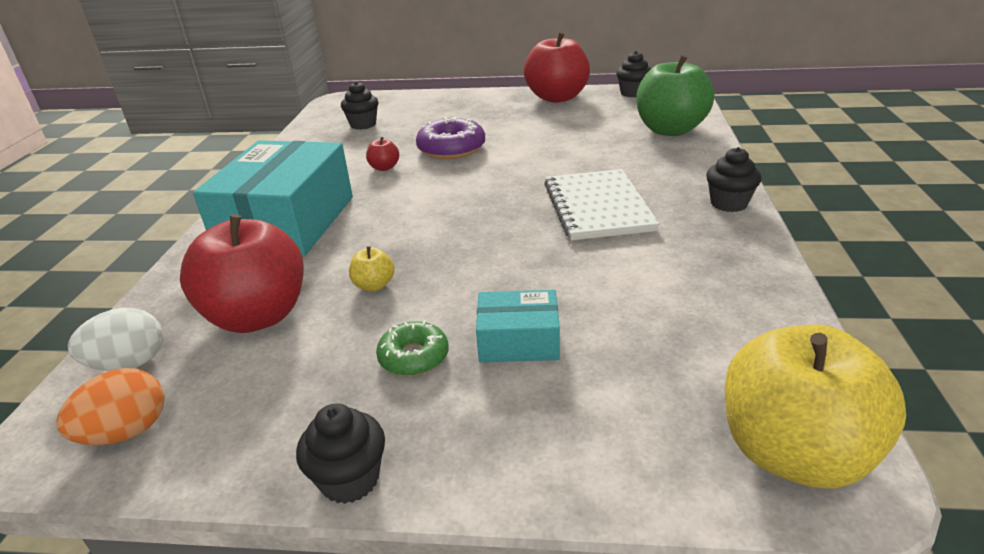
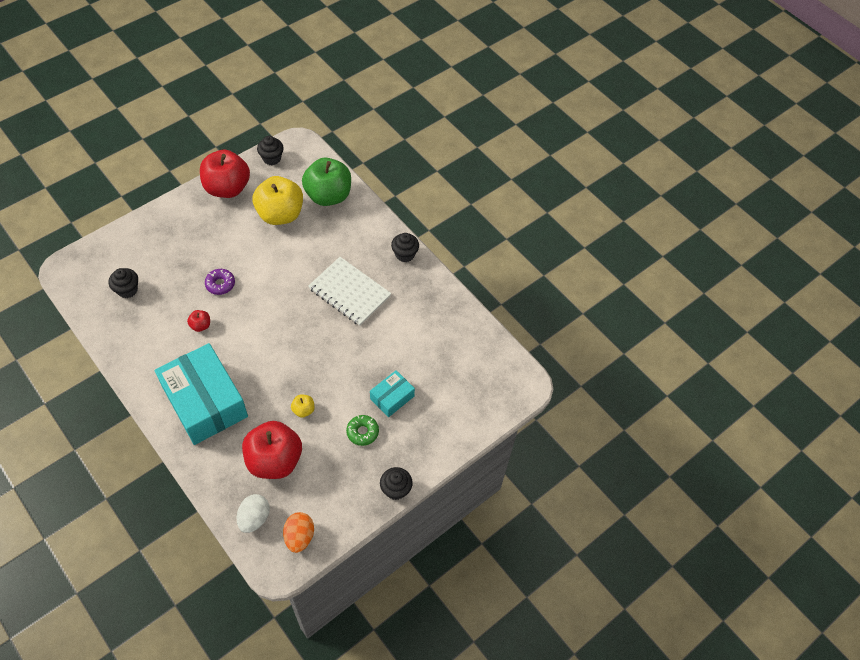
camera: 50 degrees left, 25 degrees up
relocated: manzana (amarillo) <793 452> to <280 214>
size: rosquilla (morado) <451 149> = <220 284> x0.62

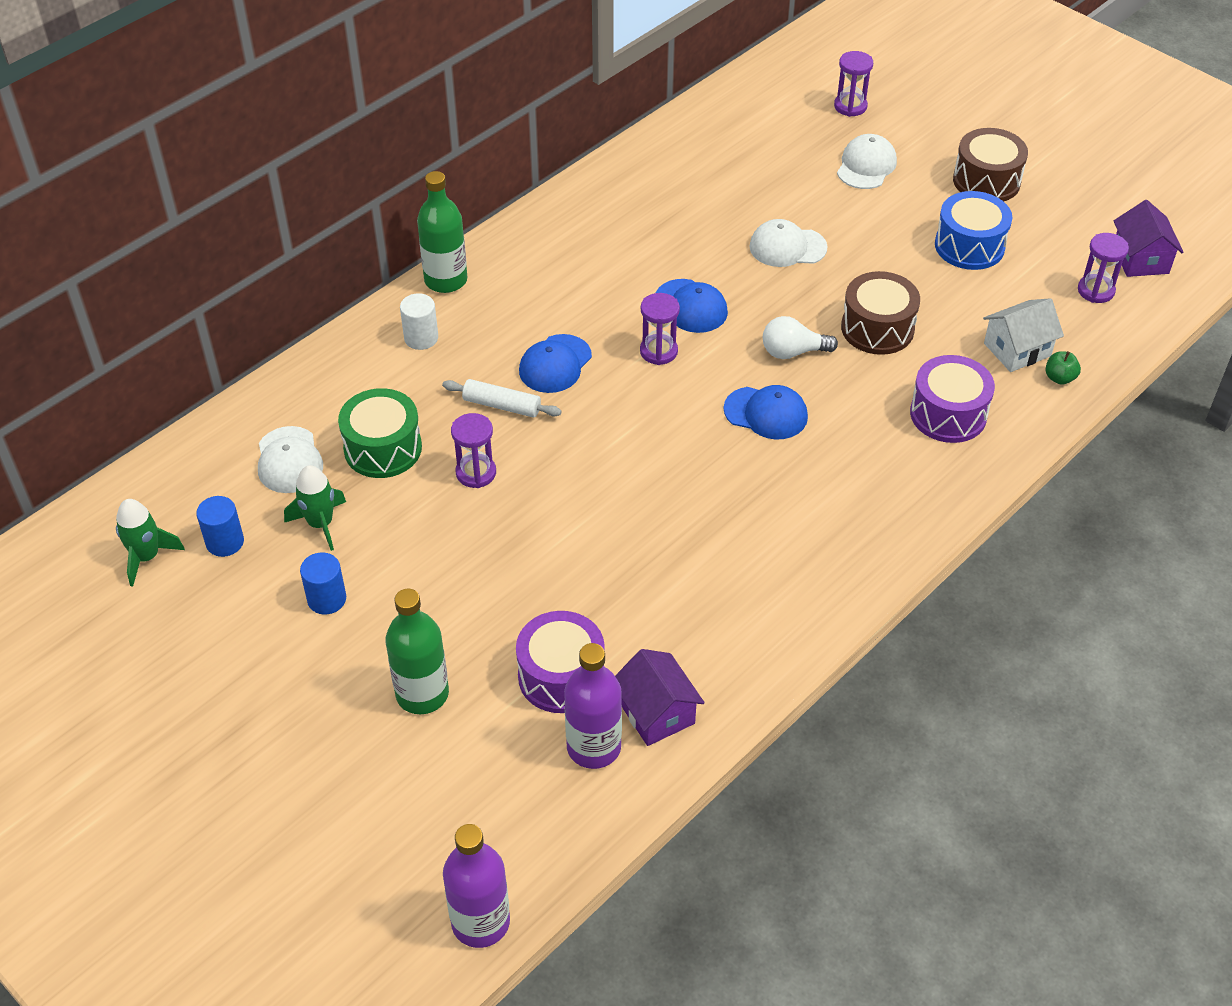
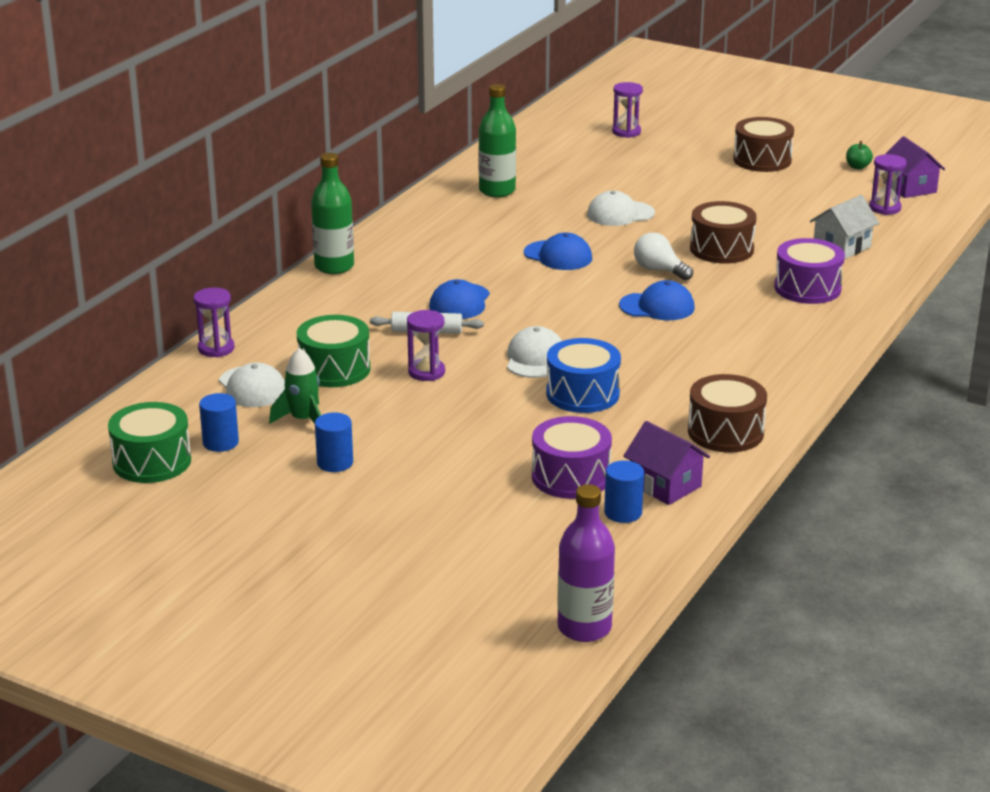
camera: 15 degrees left, 20 degrees down
missing: cilindro (blanco) <421 338>
appeared: tambor (marrón) <725 432>
relocated: botella (verde) <422 694> to <497 191>; reloj de arena (morado) <658 351> to <216 348>; gorra (blanco) <866 166> to <535 358>; tambor (azul) <969 246> to <582 394>; manzana (verde) <1059 378> to <857 167>
exchanged: cohete (verde) <147 557> to tambor (verde) <152 461>; botella (morado) <593 747> to cilindro (azul) <623 513>
spun: bombilla (blanco) <792 352> = <659 270> 60 degrees clockwise

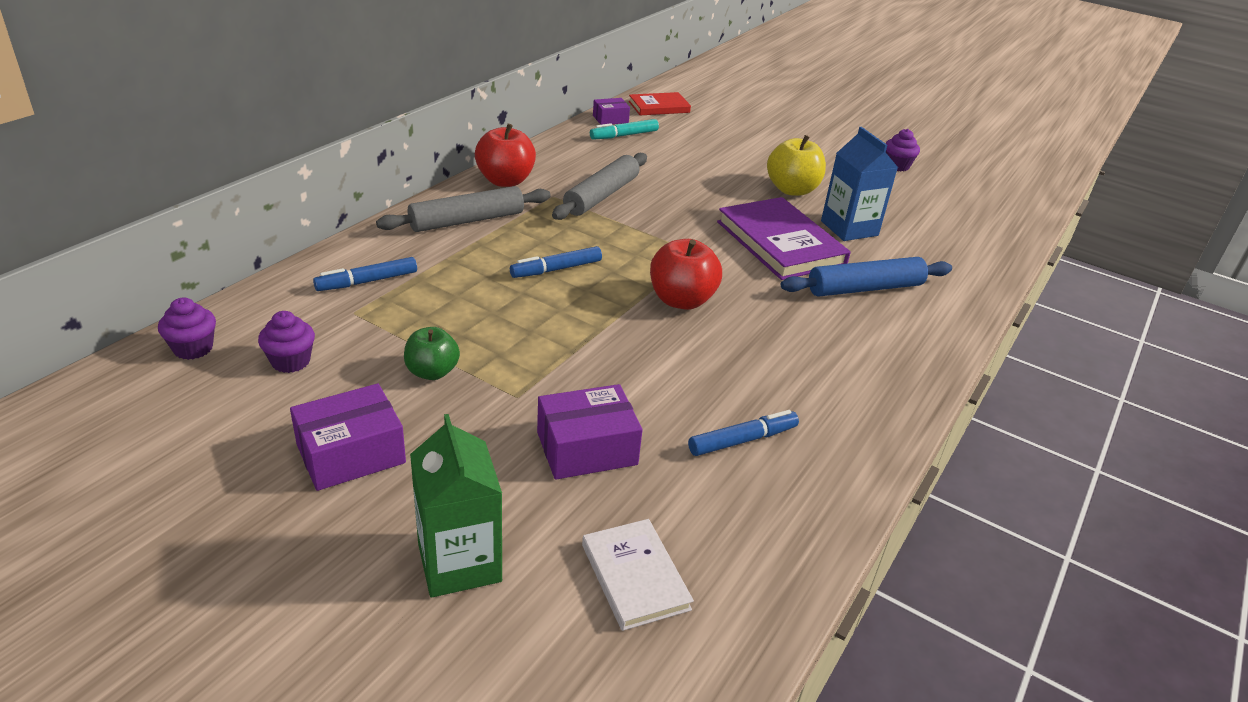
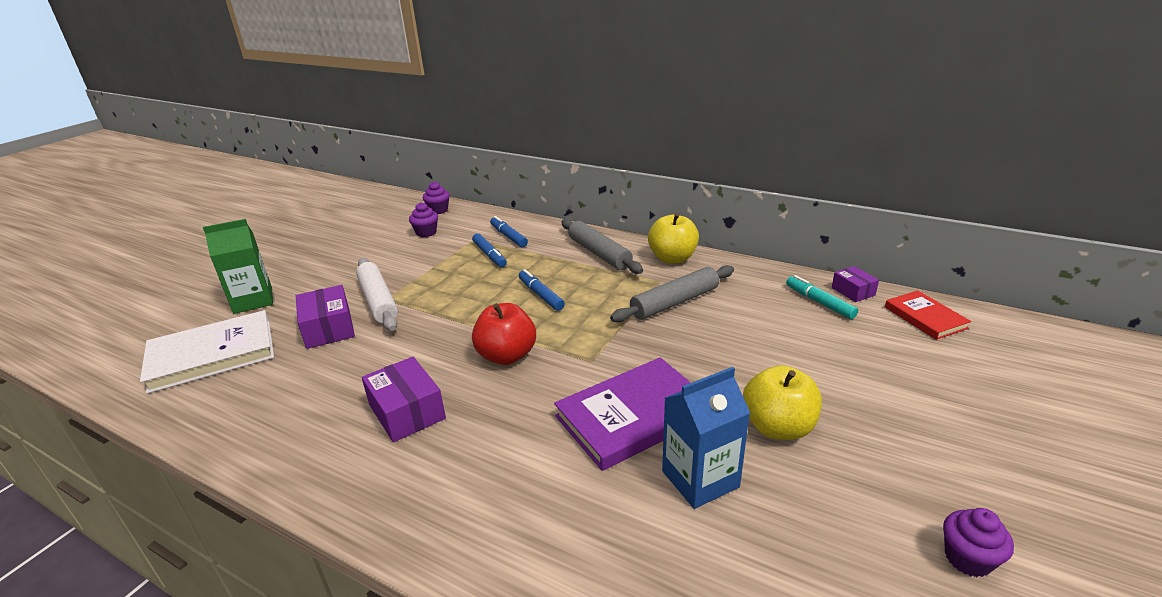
camera: 90 degrees right, 5 degrees down
missing: manzana (verde) <432 372>; rodillo (azul) <865 288>
appeared: rodillo (blanco) <378 301>
relocated: caja (morado) <351 454> to <407 412>; rotulador (azul) <742 440> to <489 255>
colour: manzana (rojo) <505 181> to manzana (amarillo) <672 258>
spun: rodillo (gris) <601 196> = <675 302> 60 degrees counterclockwise
size: libro (blanco) <635 577> = <212 355> x1.72

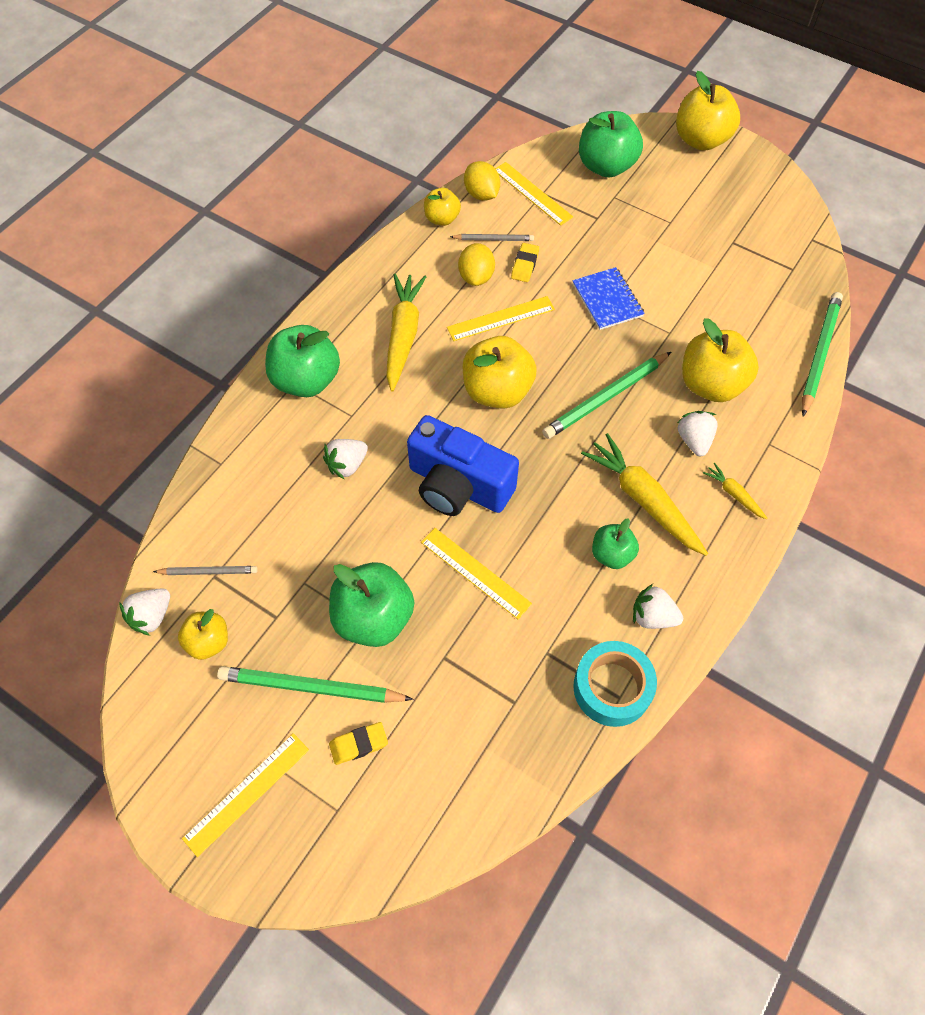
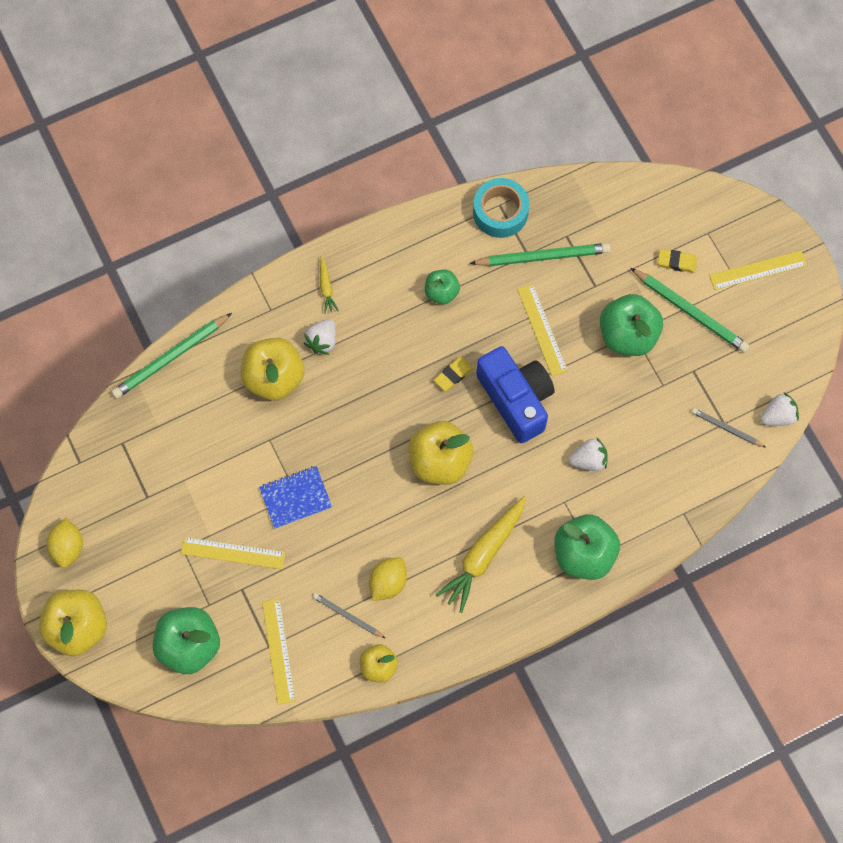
camera: 150 degrees left, 10 degrees up
missing: manzana (amarillo) <208 642>; zanahoria (amarillo) <643 500>; fresa (blanco) <652 616>
relocated: regla (amarillo) <501 318> to <233 553>; limón (amarillo) <481 194> to <68 547>; goma de borrar (amarillo) <525 265> to <453 375>; lápiz (verde) <606 397> to <542 257>
spun: cuaderno (azul) <607 300> = <295 498> 60 degrees clockwise

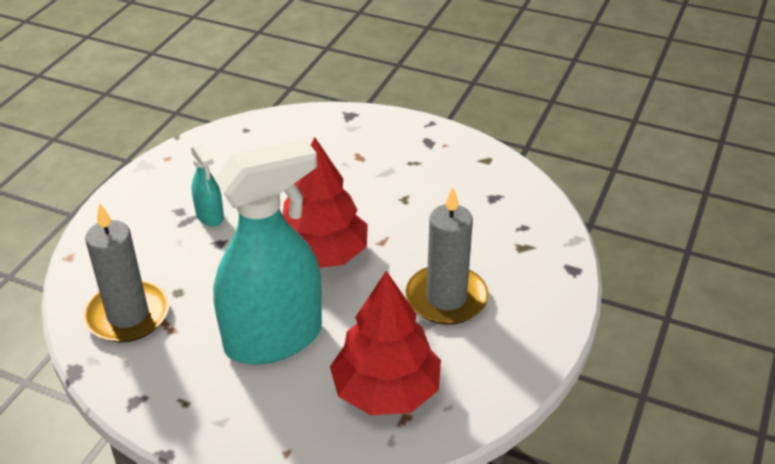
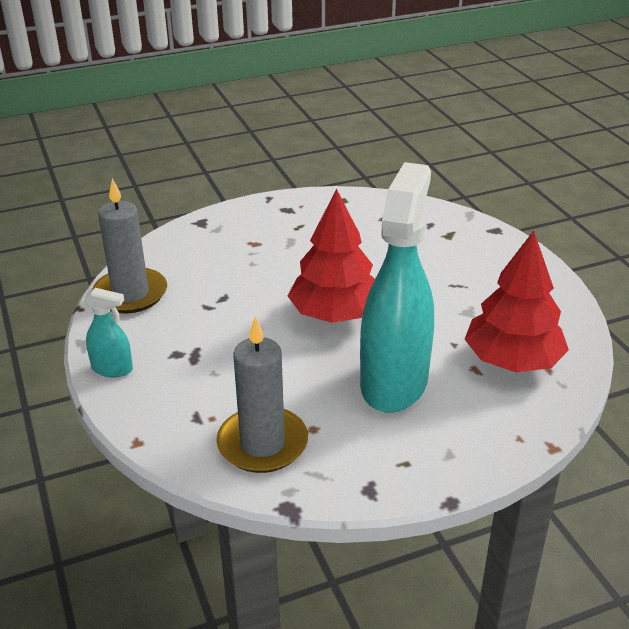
camera: 45 degrees left, 5 degrees down
relocated: pulverizador (turquesa) <210 216> to <112 369>; vela (gris) <446 298> to <130 294>

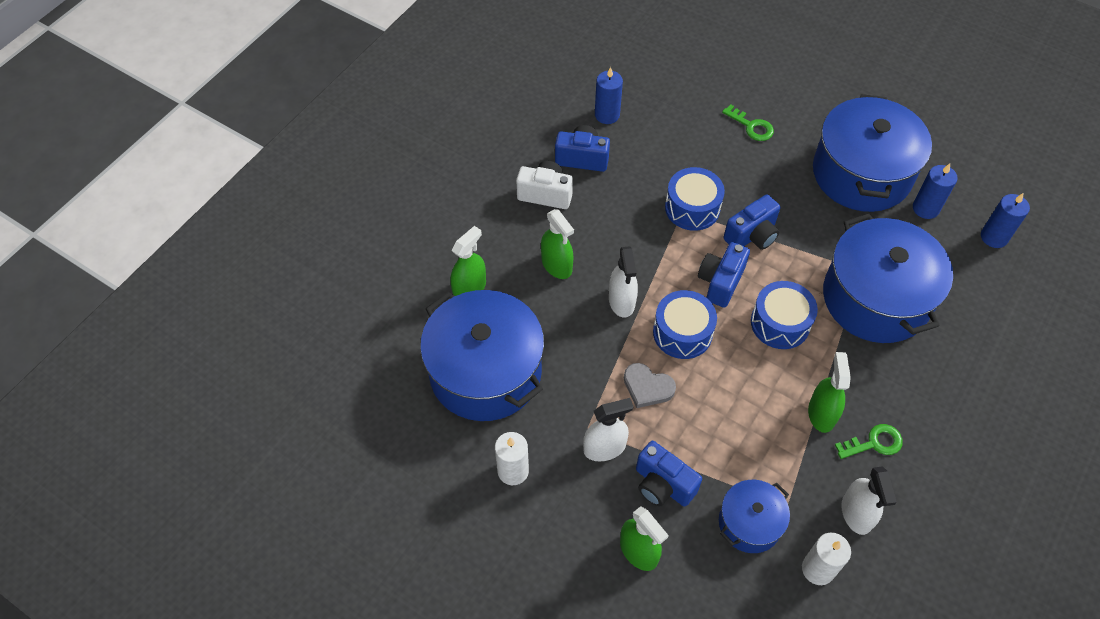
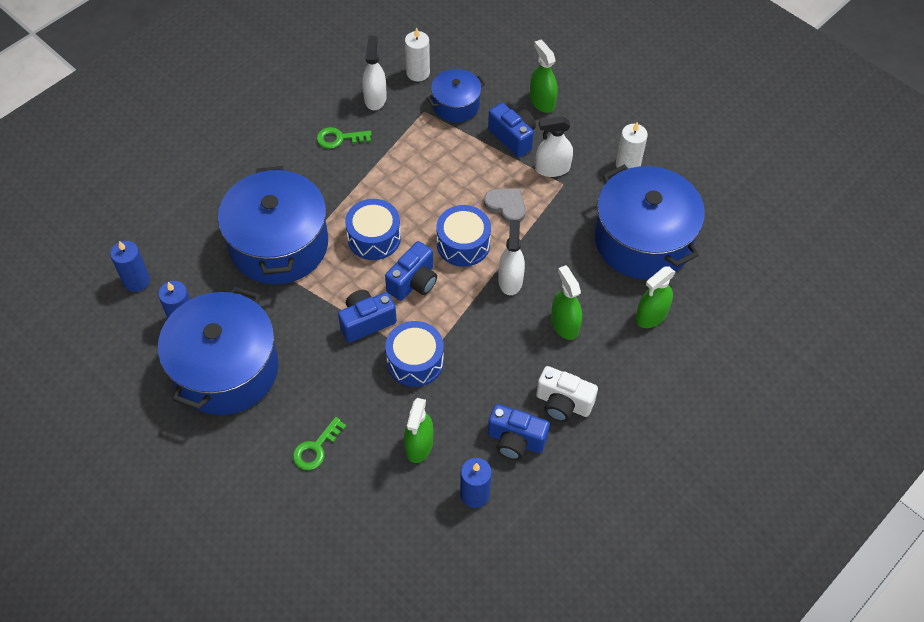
camera: 170 degrees left, 0 degrees up
relocated: pulverizador (verde) <821 413> to <419 445>
spun: llave (verde) <751 126> = <316 448> 105 degrees counterclockwise

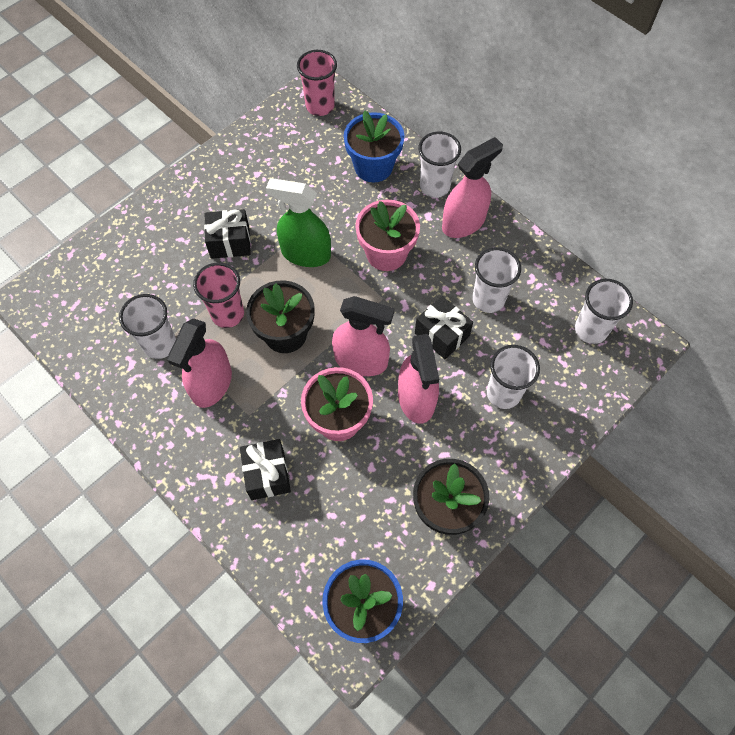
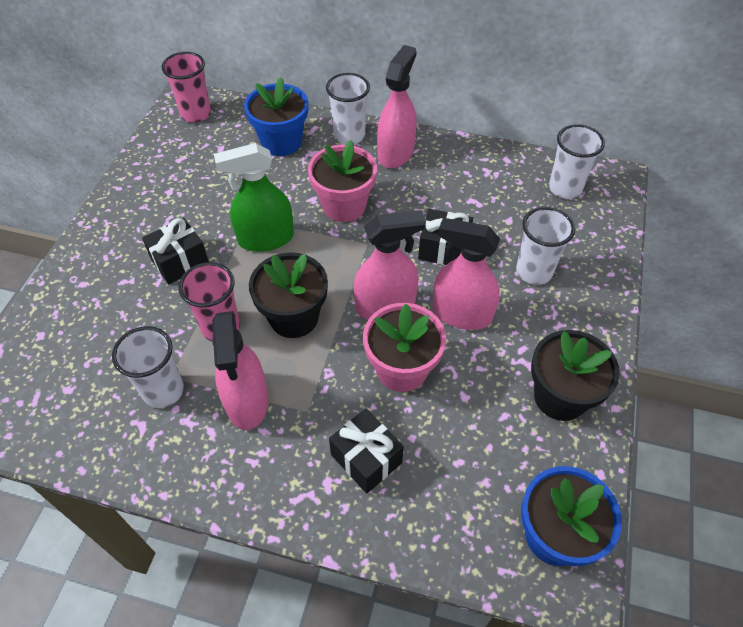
camera: 30 degrees left, 10 degrees down
missing: vaso (blanco) <488 299>
spun: pulverizador (rosa) <416 399> = <461 313> 150 degrees clockwise

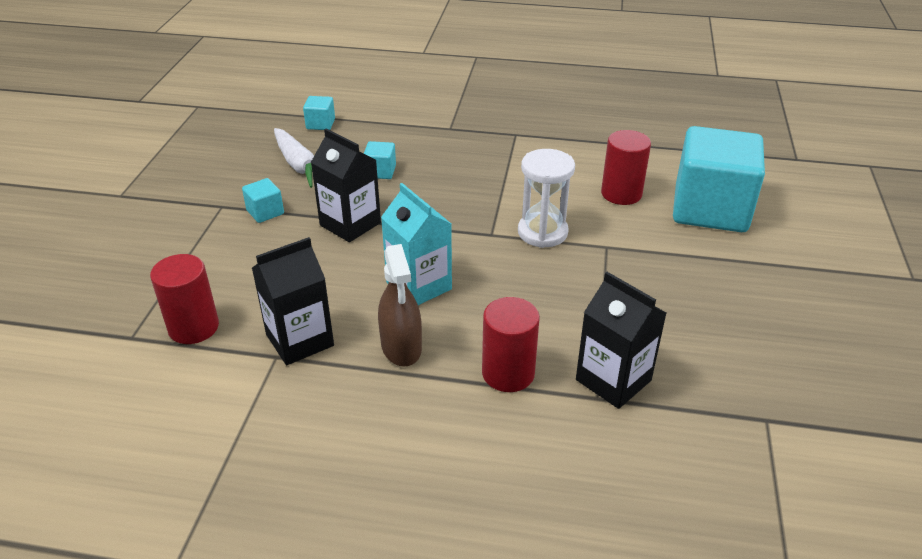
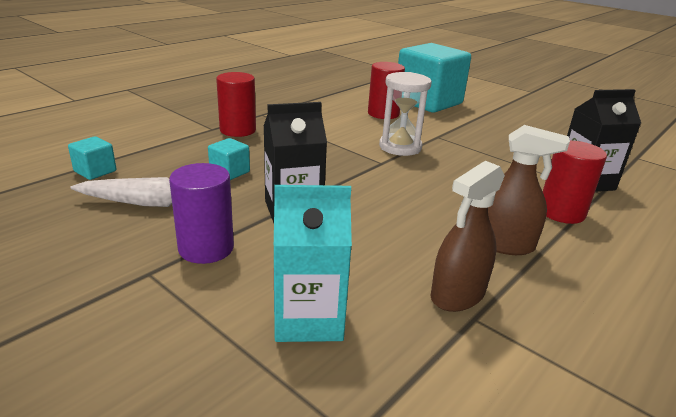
camera: 60 degrees left, 10 degrees down
relocated: cilindro (rojo) <193 327> to <238 130>; cartón de leche (turquesa) <419 286> to <308 318>
exchanged: cubo (turquesa) <265 212> to cilindro (morado) <206 248>; cartón de leche (negro) <300 340> to pulverizador (marrón) <458 294>

